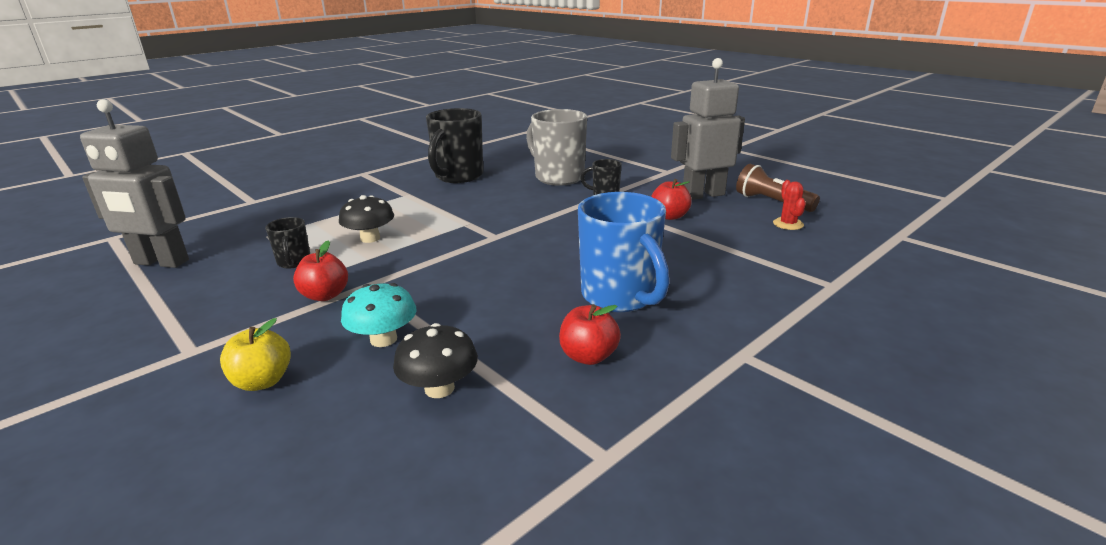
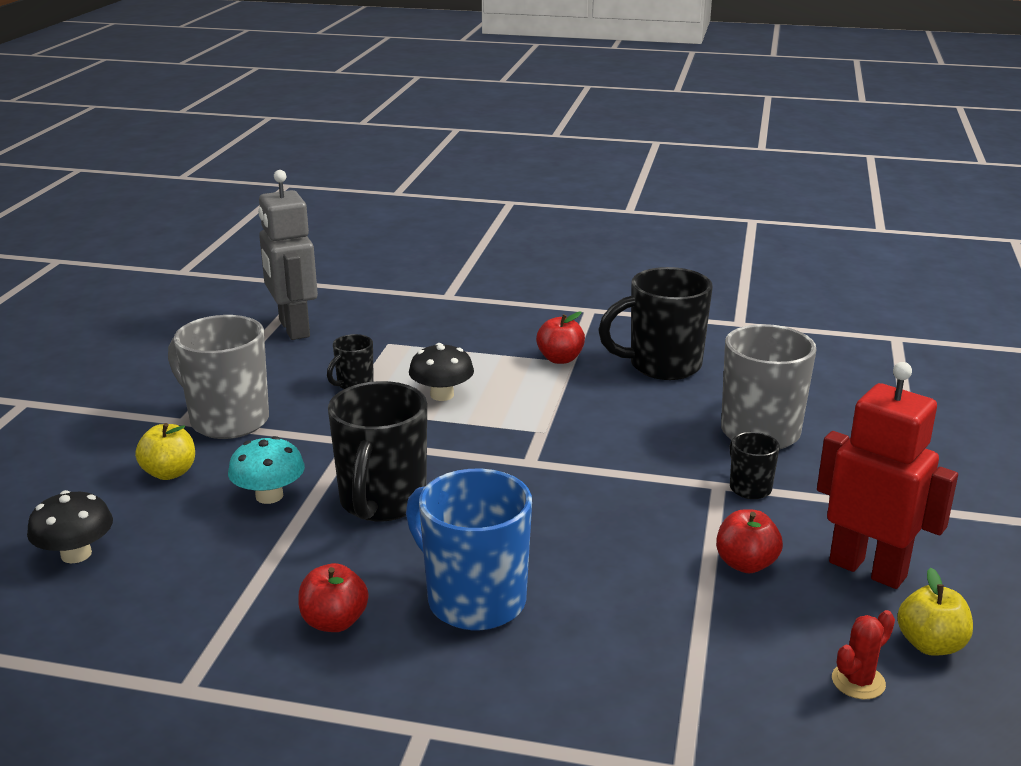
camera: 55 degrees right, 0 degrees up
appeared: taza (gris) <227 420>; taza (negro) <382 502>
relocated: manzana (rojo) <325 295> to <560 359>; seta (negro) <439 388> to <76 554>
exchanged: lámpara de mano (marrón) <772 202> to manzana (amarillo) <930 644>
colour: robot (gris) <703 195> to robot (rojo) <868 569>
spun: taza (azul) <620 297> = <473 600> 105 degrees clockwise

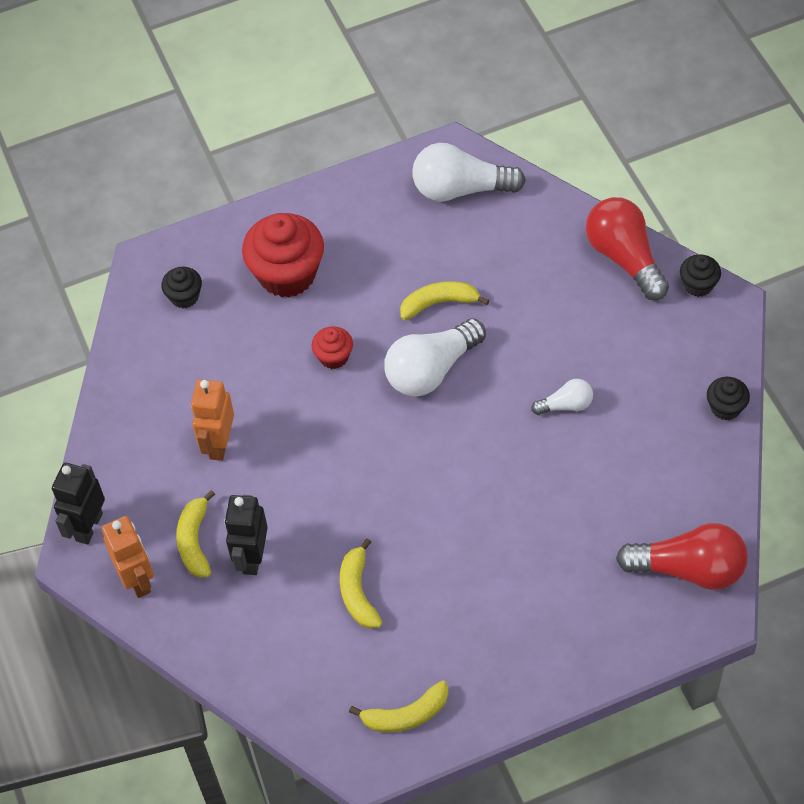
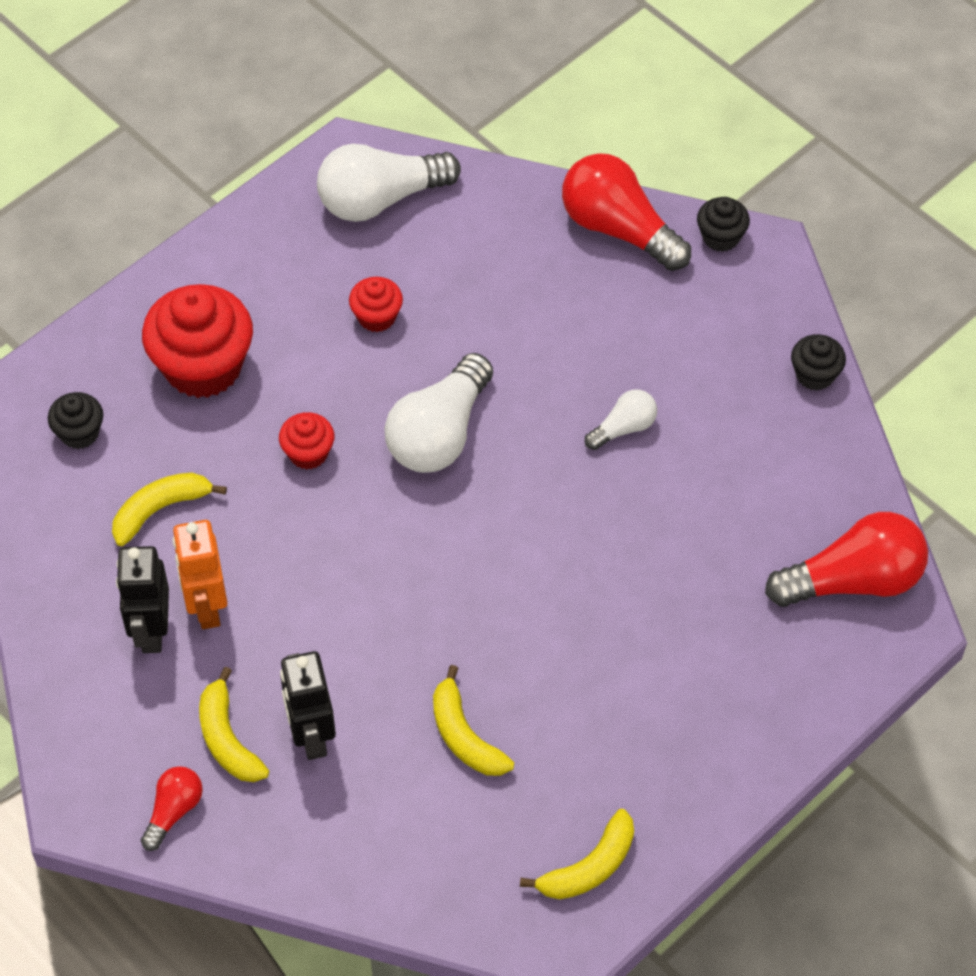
camera: 25 degrees left, 0 degrees up
appeared: magdalena (rojo) <377 317>
relocated: robot (negro) <88 527> to <151 631>; plátano (amarillo) <439 303> to <160 510>
exchanged: robot (naranja) <138 580> to bombilla (rojo) <173 811>

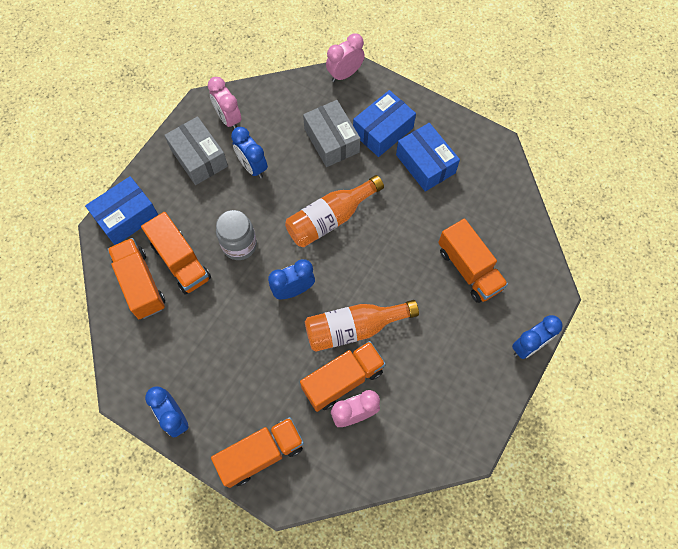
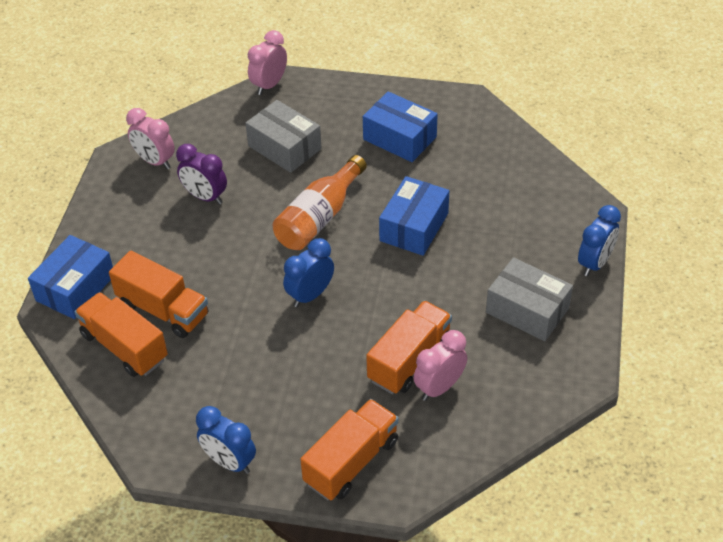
camera: 20 degrees left, 20 degrees down
missing: tarro (gris) <239 245>; botella (naranja) <354 328>; camión (naranja) <469 269>
relocated: caja (gris) <199 158> to <527 310>; caja (azul) <383 131> to <414 227>
colour: despertador (azul) <252 167> to despertador (morado) <205 197>

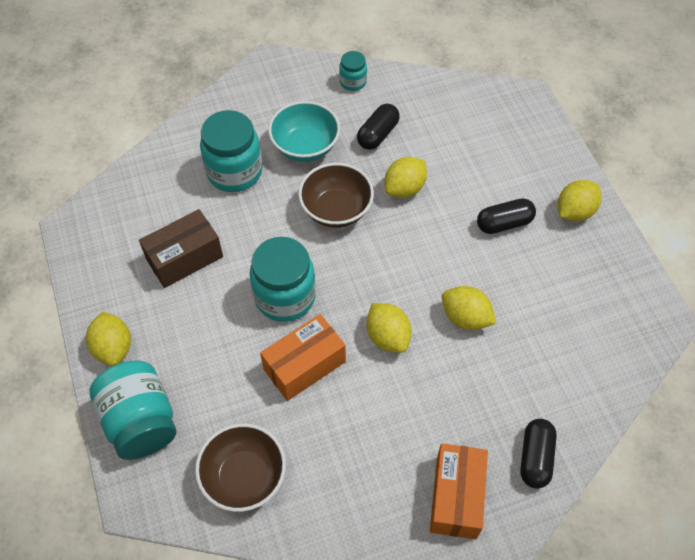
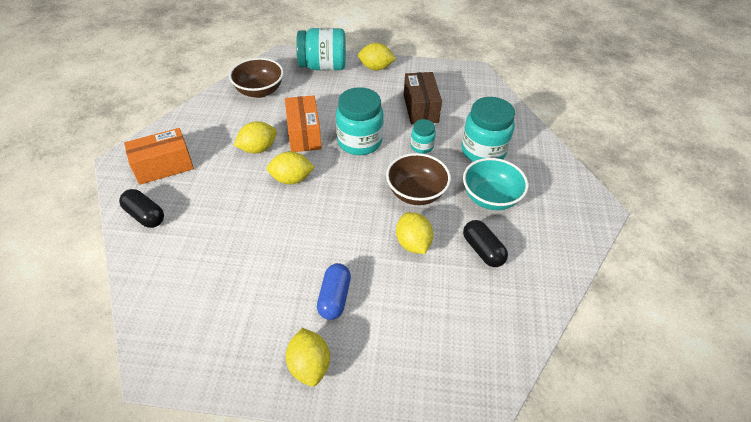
camera: 115 degrees right, 10 degrees down
relocated: tarro (turquesa) <353 82> to <421 146>; limón (amarillo) <465 317> to <258 149>
colour: cápsula (negro) <504 223> to cápsula (azul) <334 297>
spun: caja (naranja) <456 497> = <164 166> 60 degrees counterclockwise

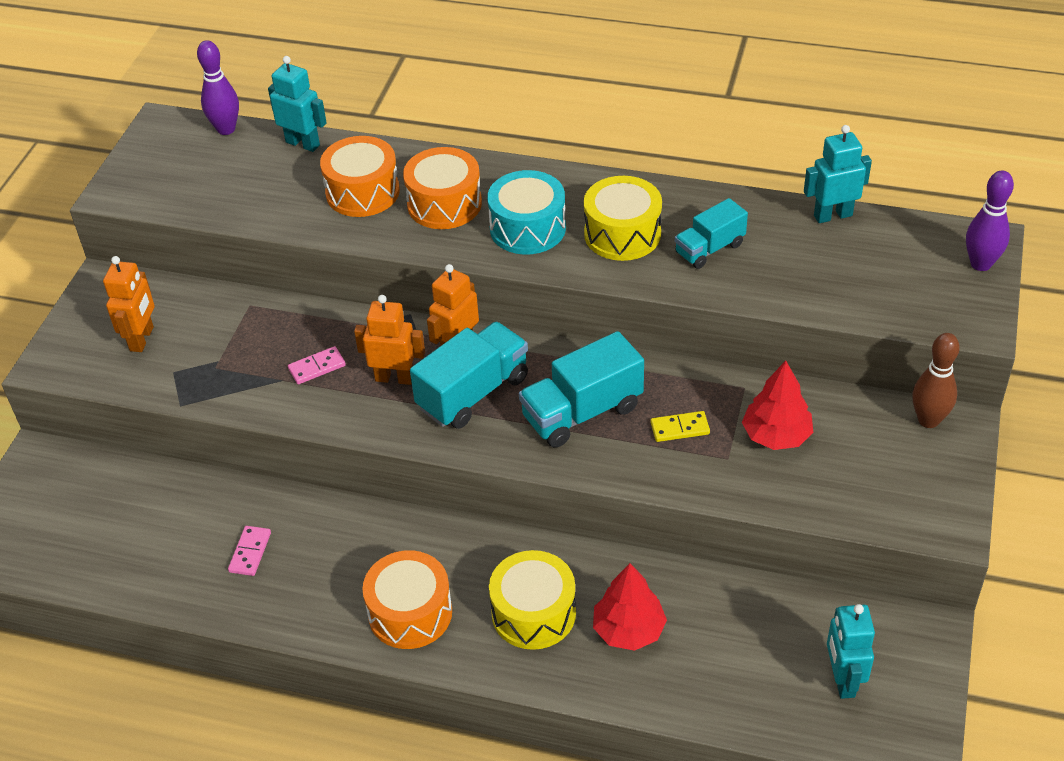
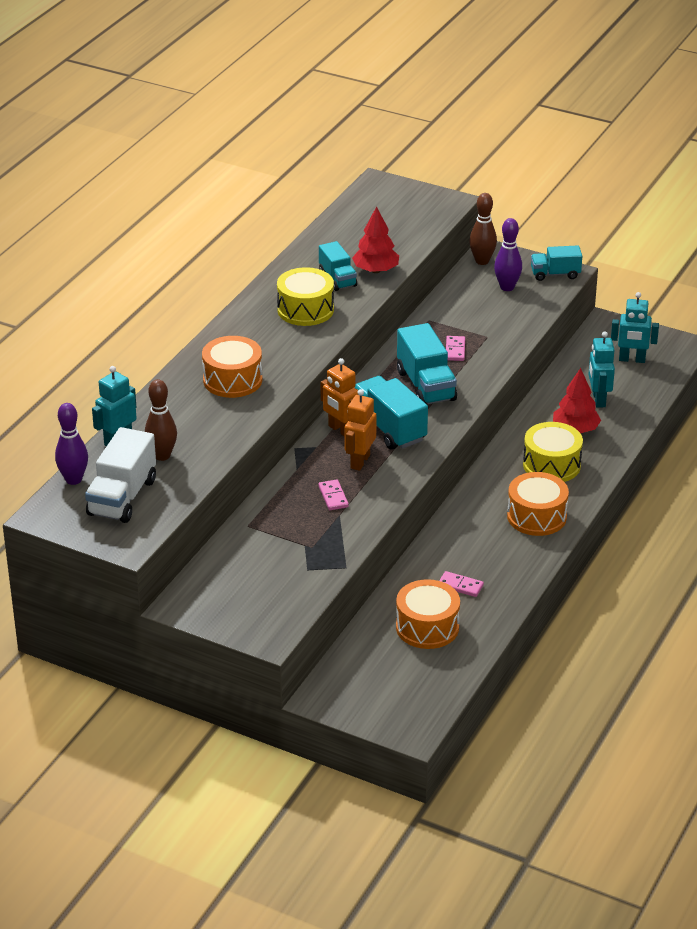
camera: 80 degrees left, 10 degrees down
missing: robot (naranja) <142 339>; tambor (turquesa) <527 228>
appeared: camión (blanco) <122 497>; bolo (marrón) <162 456>; camión (turquesa) <555 274>
relocated: tambor (naranja) <362 192> to <427 627>; árbol (rojo) <776 435> to <375 270>; robot (turquesa) <832 215> to <598 399>; bolo (morado) <980 264> to <507 287>
colour: ficha de dominó (amarillo) <680 428> to ficha de dominó (rosa) <455 350>

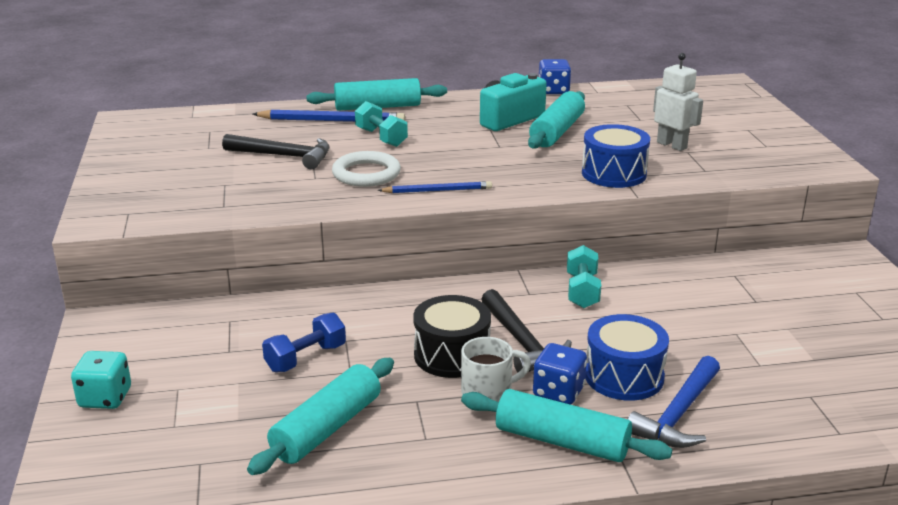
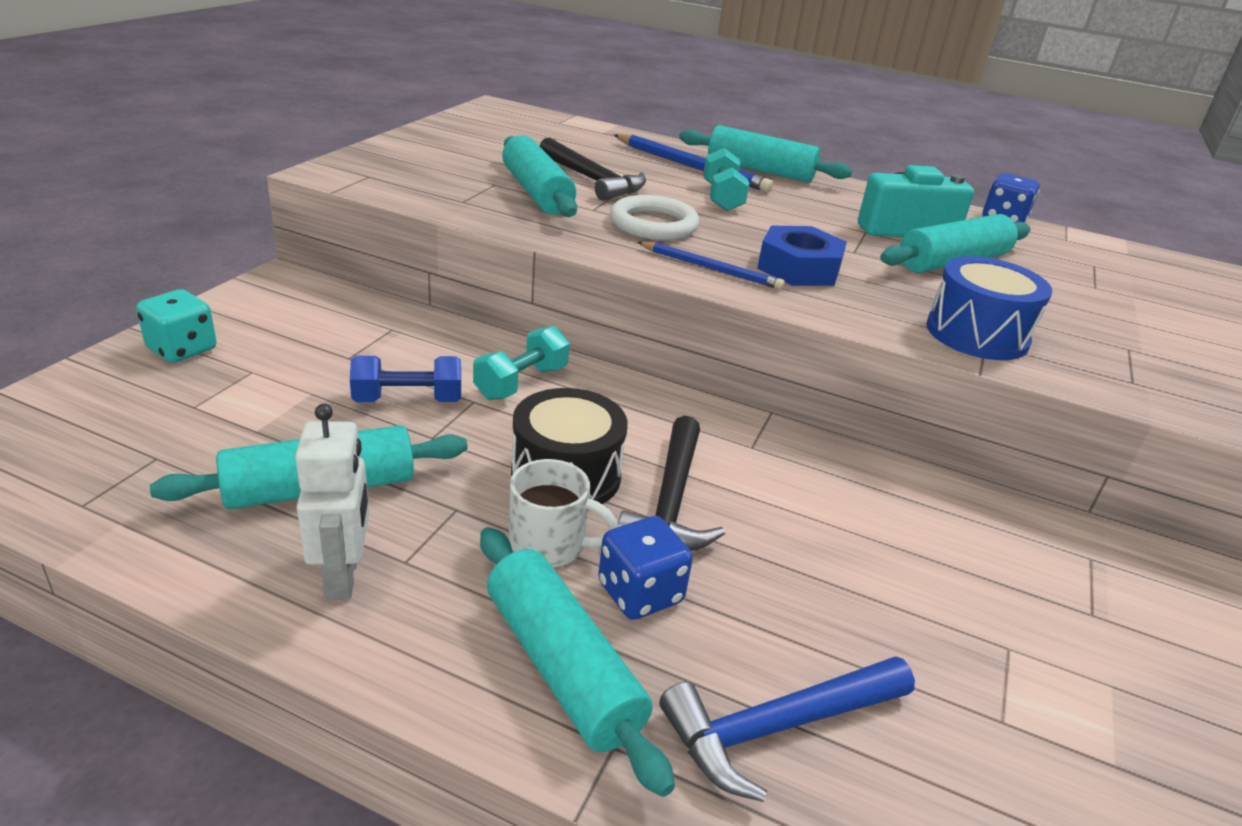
camera: 30 degrees right, 5 degrees up
missing: tambor (azul) <624 376>
appeared: rodillo (turquesa) <537 192>; tuerca (azul) <799 268>
relocated: mancuerna (turquesa) <582 291> to <521 383>; robot (blanco) <672 145> to <343 576>

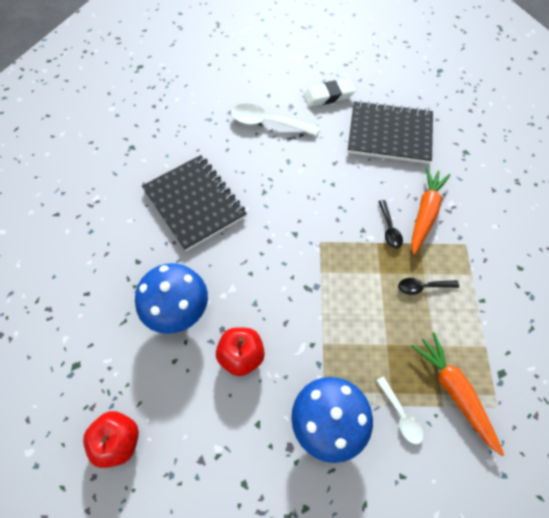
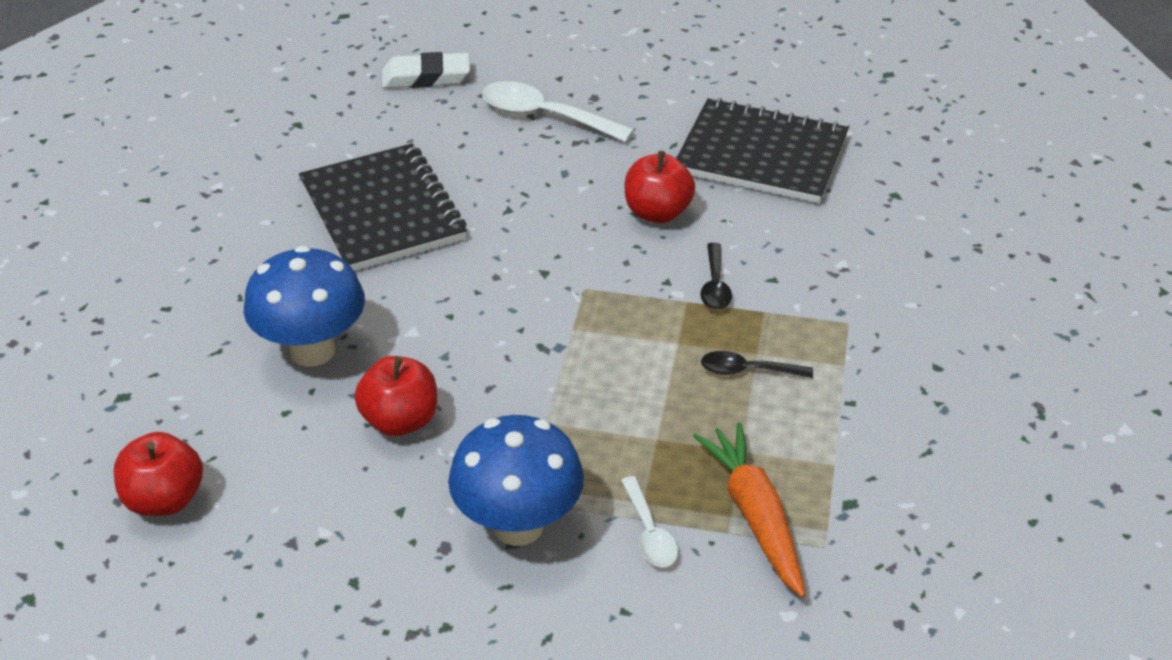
camera: 10 degrees right, 20 degrees down
missing: zanahoria (naranja) <425 213>
appeared: manzana (rojo) <657 212>
relocated: goma de borrar (blanco) <328 96> to <426 77>

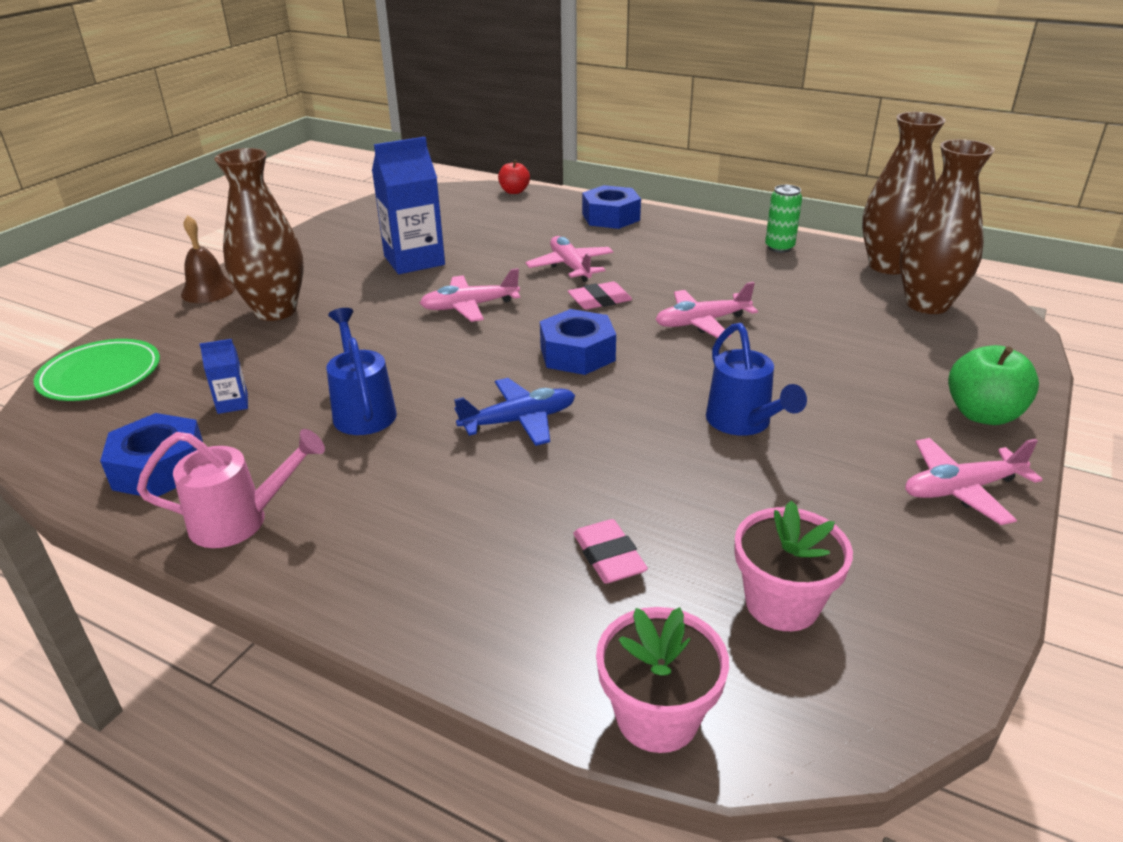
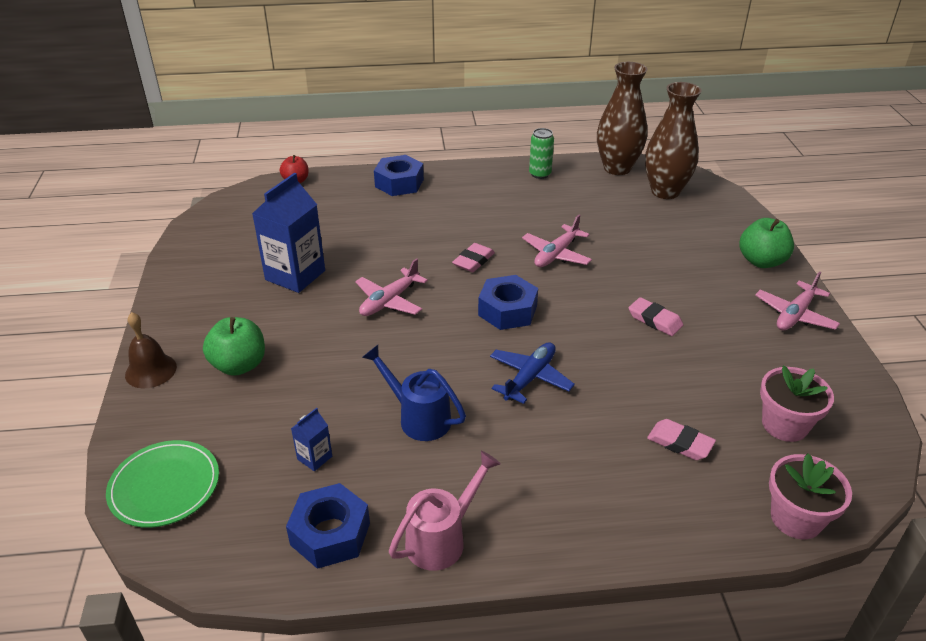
camera: 35 degrees left, 5 degrees up
missing: avión (rosa) <570 267>
exchanged: florero (marrón) <275 311> to manzana (verde) <239 365>; regadera (azul) <743 423> to goma de borrar (rosa) <655 320>

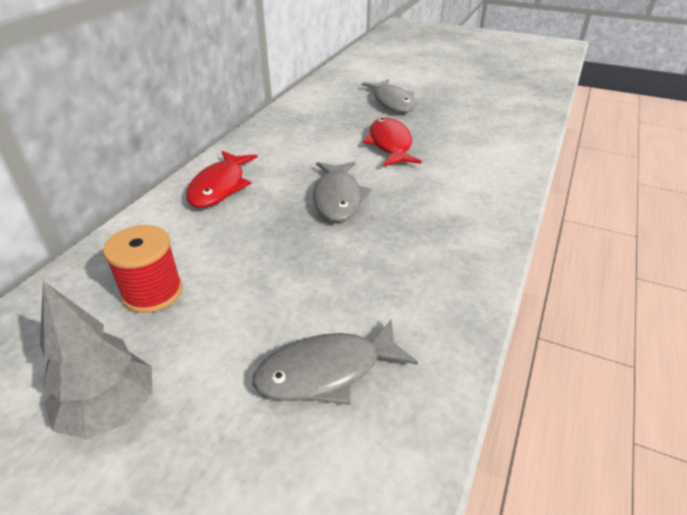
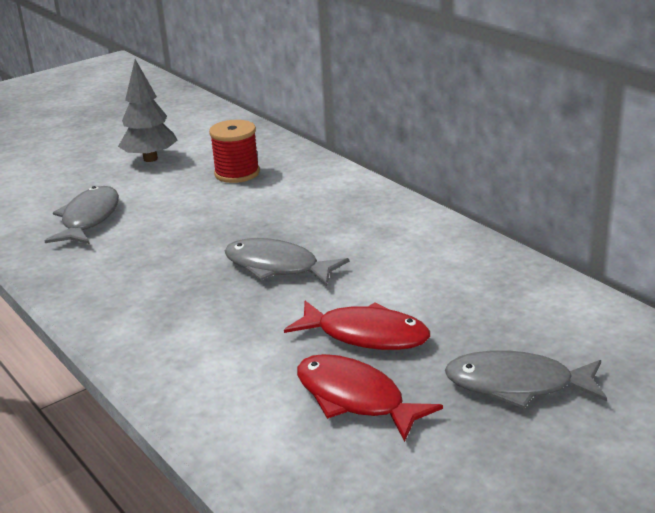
camera: 120 degrees right, 10 degrees down
relocated: pez (rojo) <220 186> to <355 398>

